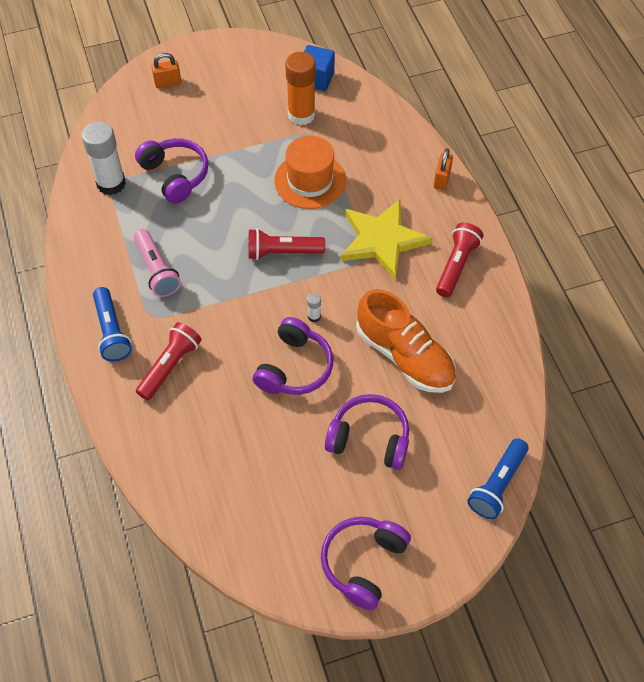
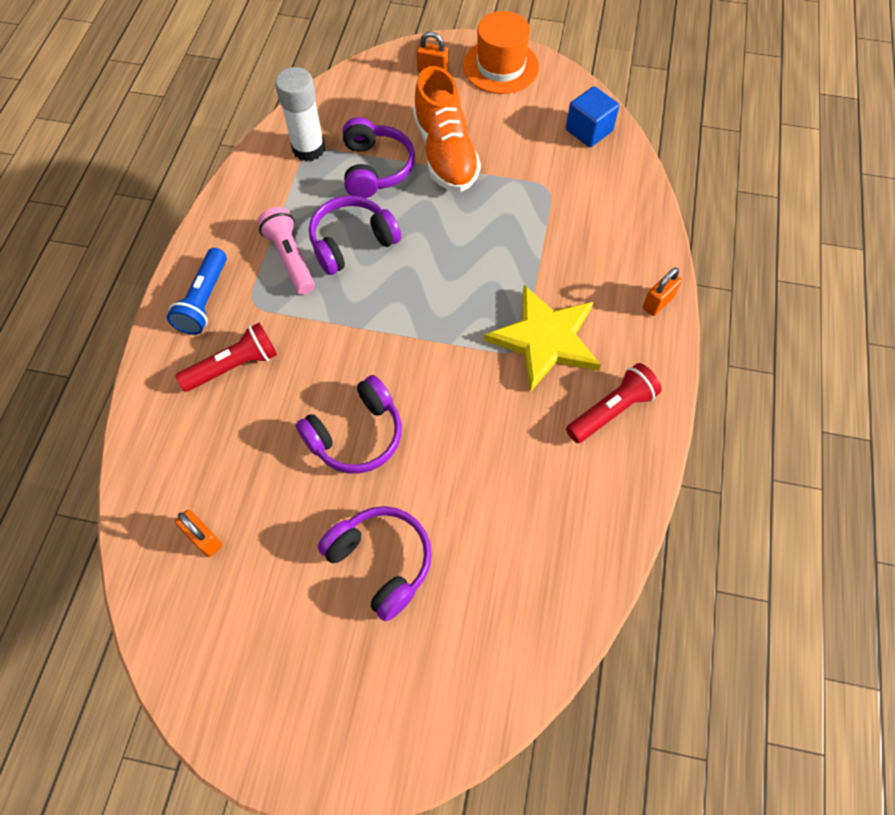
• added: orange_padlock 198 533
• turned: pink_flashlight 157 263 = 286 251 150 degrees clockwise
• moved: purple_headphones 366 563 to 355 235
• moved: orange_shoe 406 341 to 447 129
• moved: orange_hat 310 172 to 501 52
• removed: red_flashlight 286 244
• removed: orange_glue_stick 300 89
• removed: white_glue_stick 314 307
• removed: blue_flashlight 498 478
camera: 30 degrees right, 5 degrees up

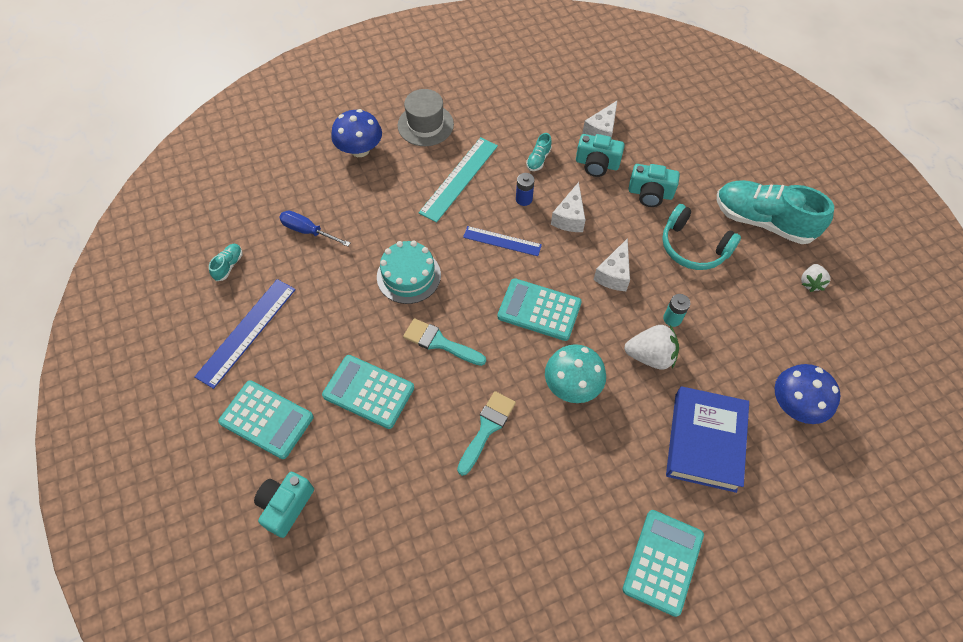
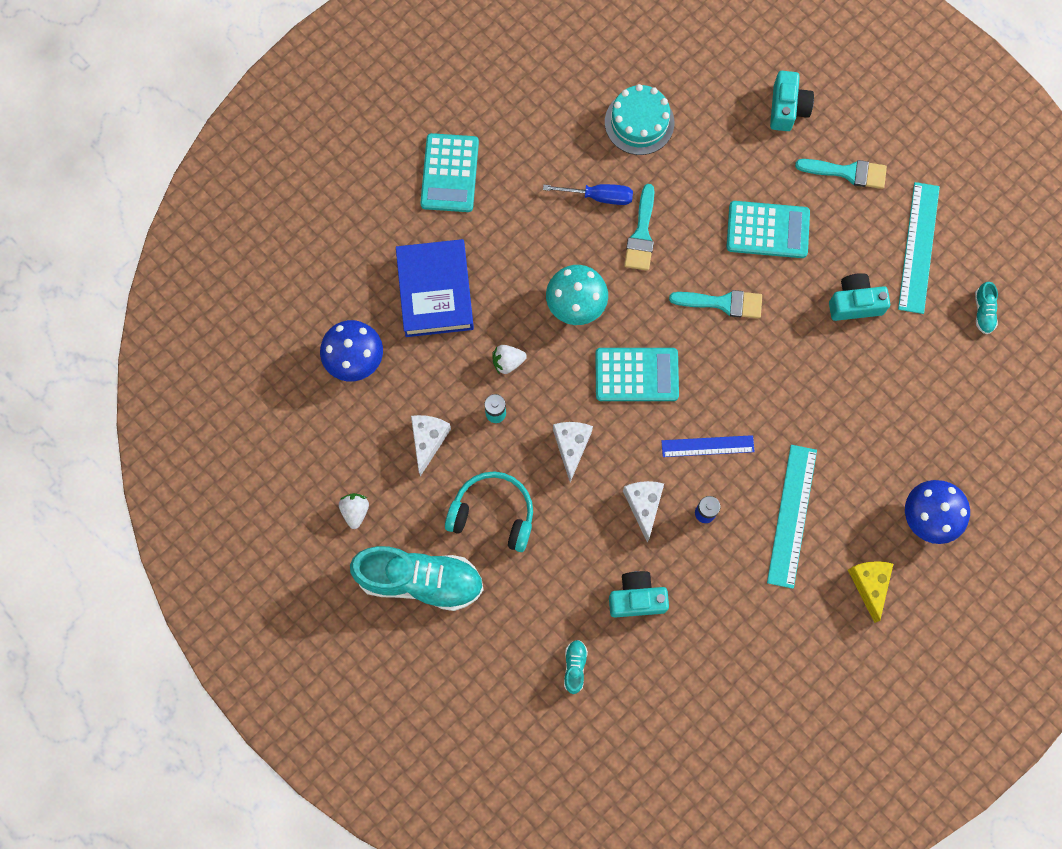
• moved: white_cheese 599 119 to 431 445
• resized: white_strawberry 651 347 = 509 359 x0.63
• moved: blue_screwdriver 314 228 to 588 194
• moved: turquoise_shoe 539 152 to 576 667
• moved: turquoise_cake 409 272 to 639 119
• replaced: turquoise_calculator 266 419 to turquoise_brush 841 174
• moved: turquoise_camera 654 185 to 859 297
• replaced: grey_hat 426 117 to yellow_cheese 870 592
• recoloured: blue_ruler 245 334 to turquoise_ruler 919 248
camera: 160 degrees right, 15 degrees up

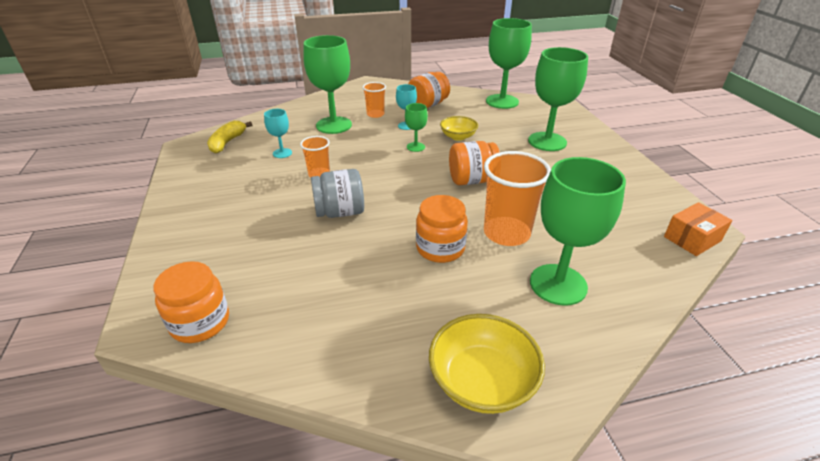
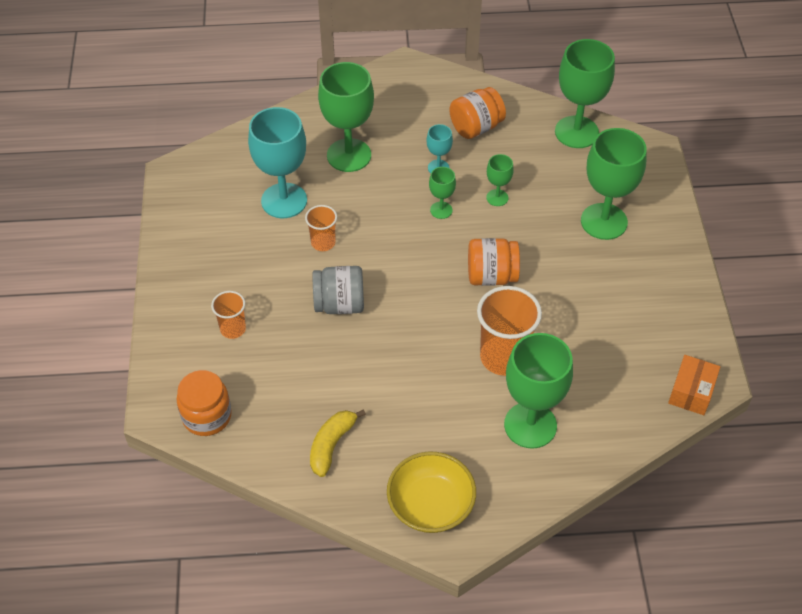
• moved: orange_cup 374 100 to 228 315
• resized: turquoise_goblet 278 133 = 277 162 x2.08
• moved: yellow_banana 229 137 to 338 443
• replaced: yellow_bowl 459 128 to green_goblet 500 180
• turned: orange_box 698 229 = 694 385 45 degrees counterclockwise
• removed: orange_jar 442 229
camera: 10 degrees right, 15 degrees up

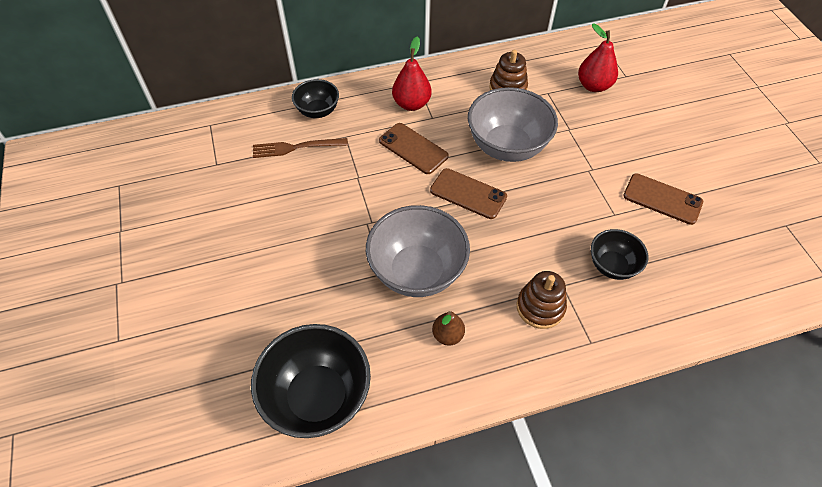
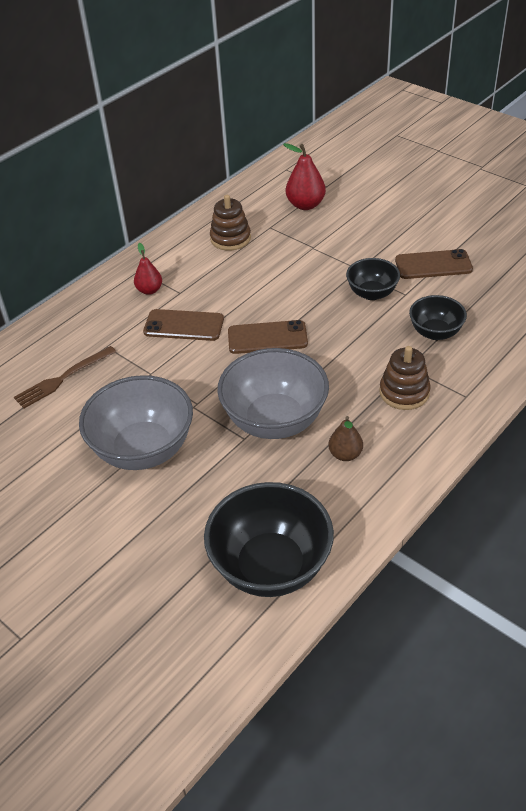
• moved: grey_bowl 513 124 to 136 422
• resized: red_pear 411 73 = 148 269 x0.64
• moved: black_bowl 315 98 to 373 279
camera: 30 degrees left, 10 degrees down

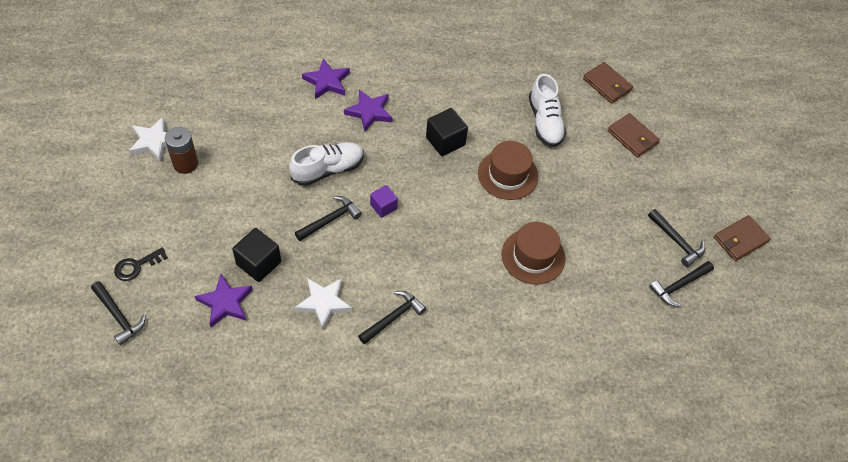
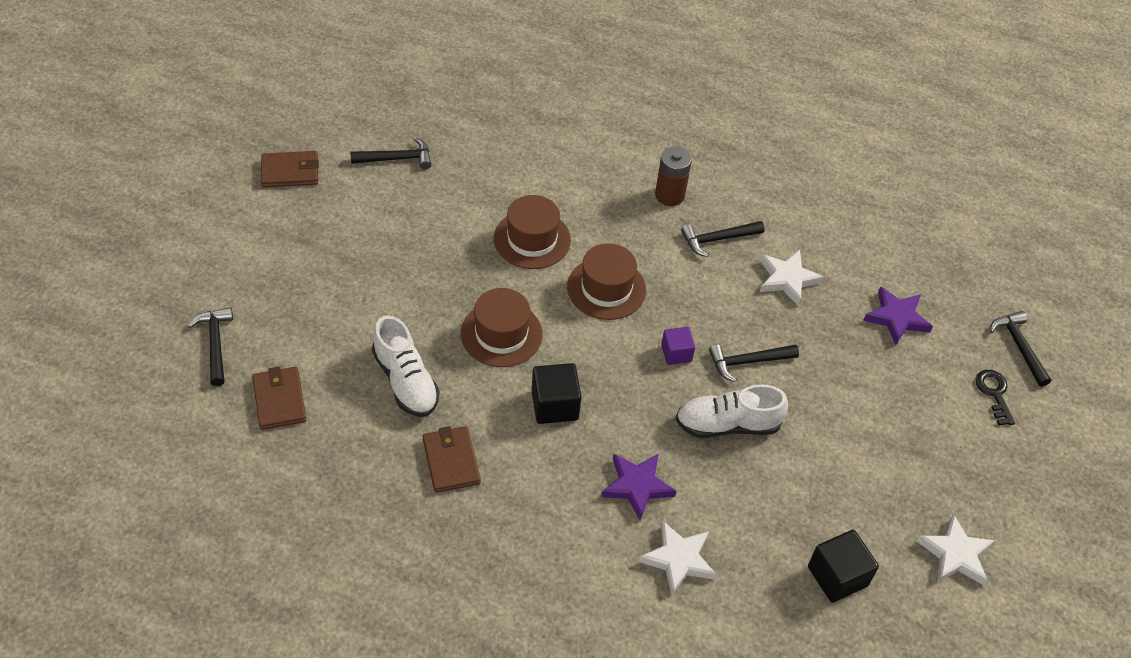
• moved: black_hammer 676 238 to 210 346
• turned: white_shoe 548 110 = 405 366 135 degrees clockwise
• moved: brown_wallet 634 135 to 452 459
• added: brown_hat 606 281
• recoloured: purple_star 326 78 to white_star 677 558
• moved: brown_battery 181 150 to 673 176
• moved: black_cube 256 255 to 843 566
• turned: black_key 141 264 = 995 398 90 degrees counterclockwise
camera: 155 degrees left, 5 degrees down

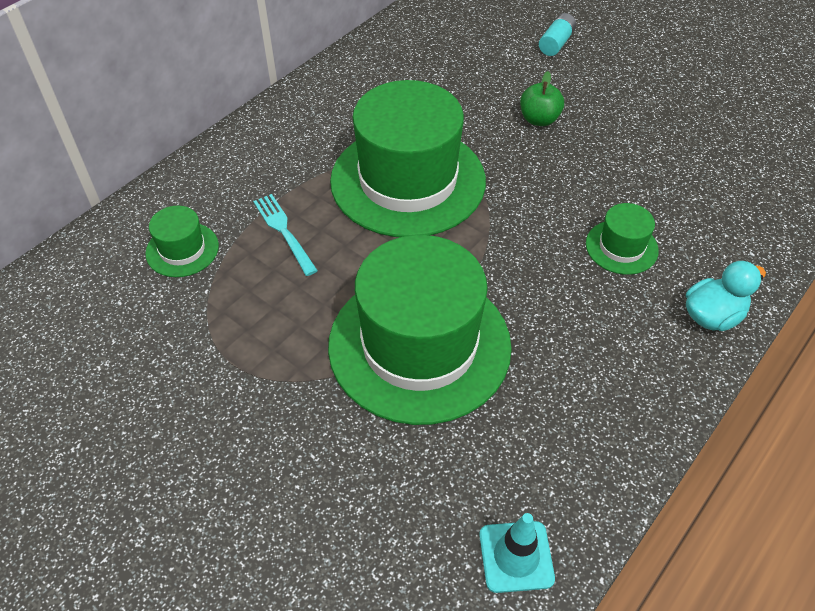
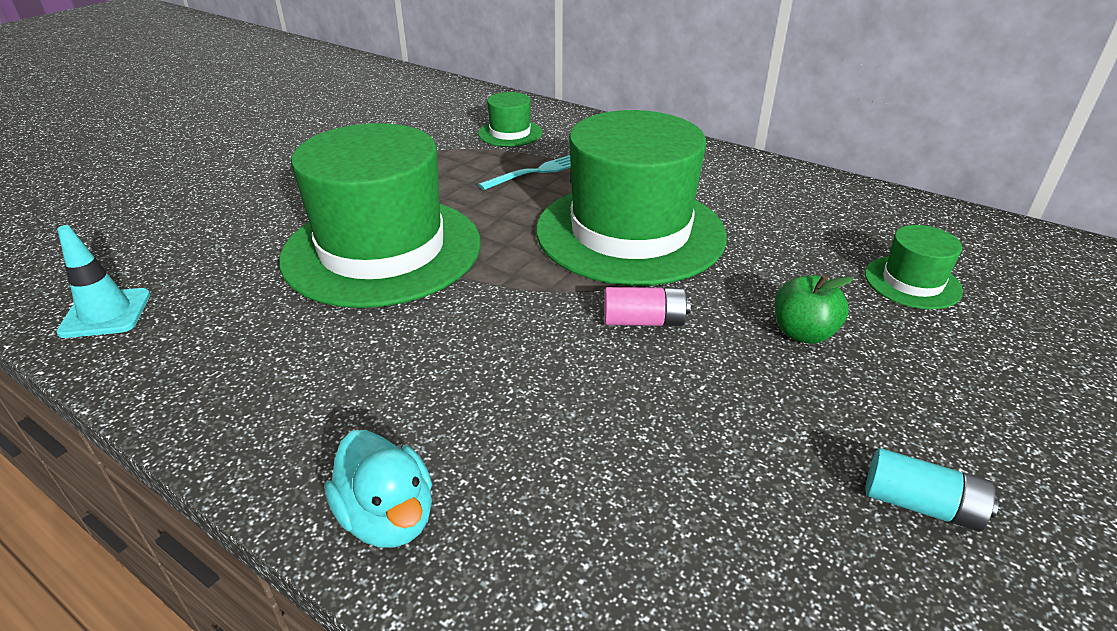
• added: pink_battery 647 306
• moved: green_hat 622 239 to 914 267
• moved: turquoise_battery 558 34 to 932 489
camera: 85 degrees right, 15 degrees down

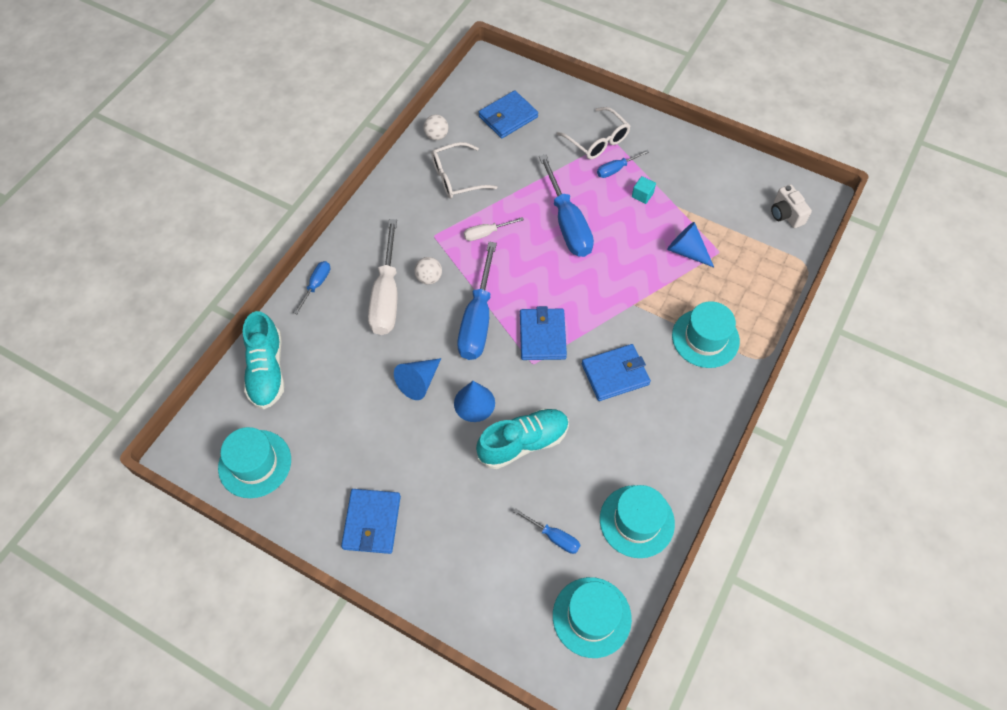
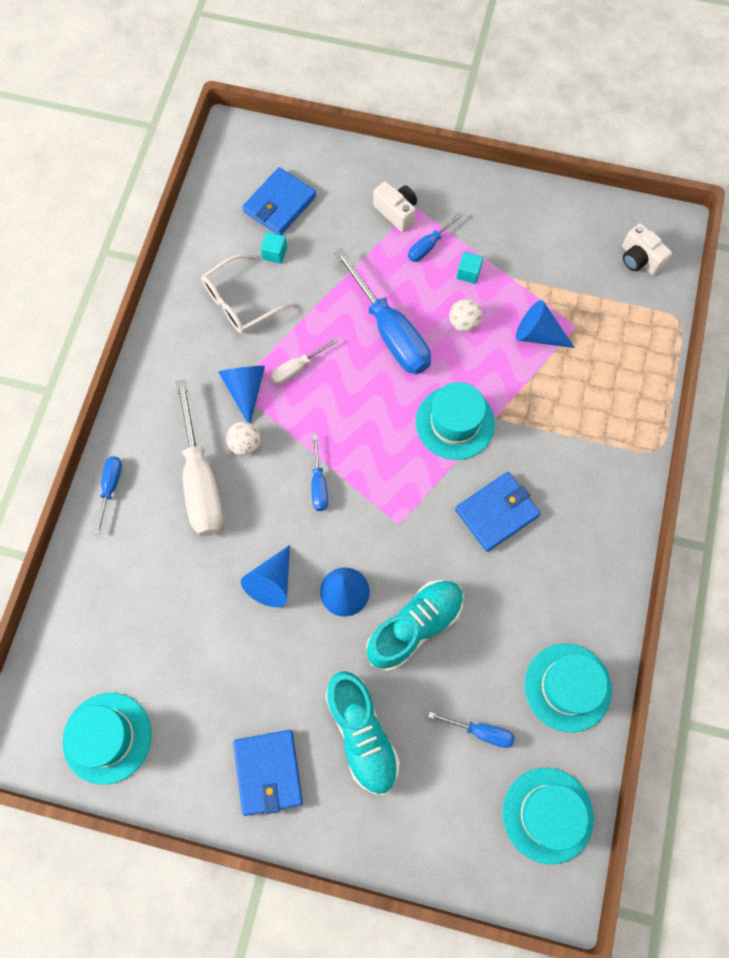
• added: blue_cone 241 394
• added: turquoise_cube 274 248
• resized: blue_screwdriver 477 301 = 319 472 x0.49
• moved: turquoise_shoe 263 360 to 362 733
• replaced: white_glasses 593 133 to white_camera 395 206
• moved: turquoise_hat 706 334 to 455 421
• moved: white_ball 435 127 to 465 315
• removed: blue_wallet 543 333
camera: 15 degrees left, 10 degrees up

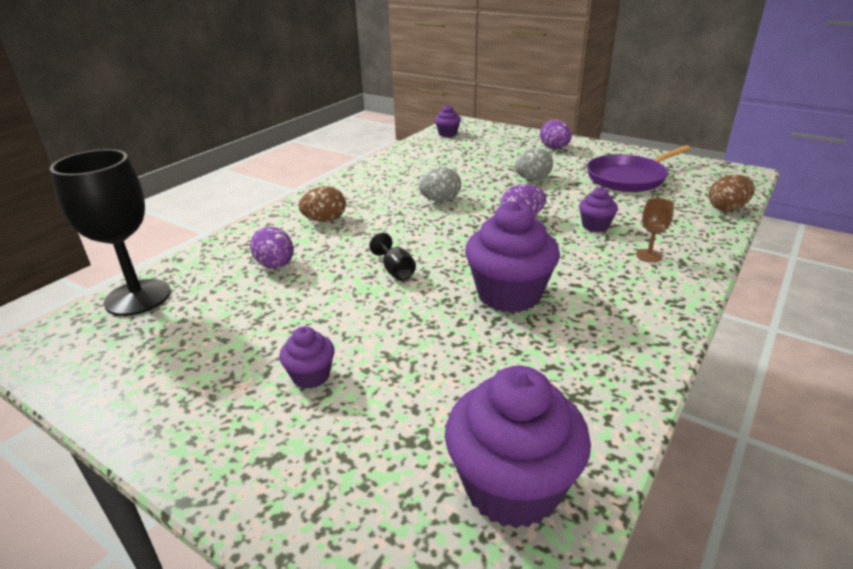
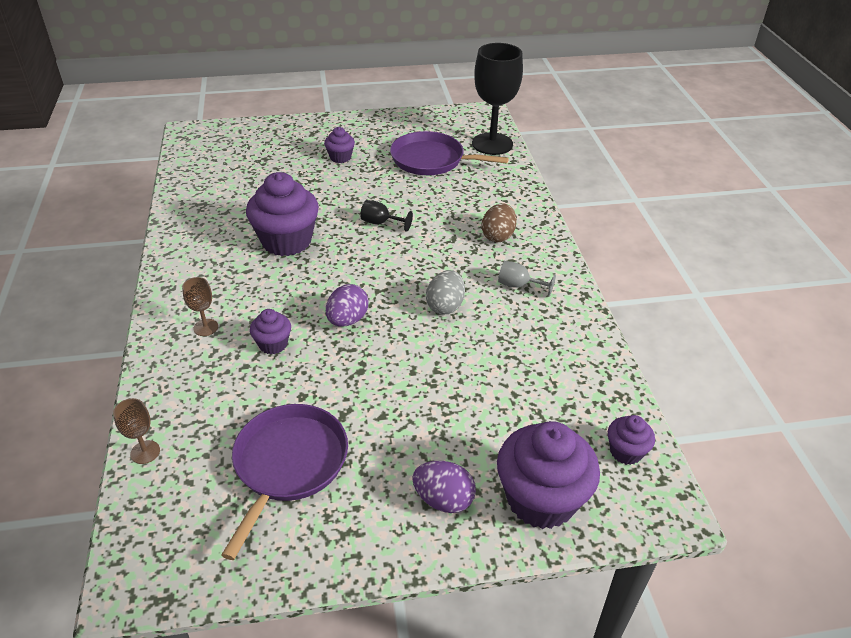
• replaced: brown_egg 732 193 to brown_goblet 136 431
• added: purple_pan 449 153
• moved: purple_cupcake 518 446 to 548 475
• added: grey_goblet 527 279
• removed: purple_egg 272 247
• removed: grey_egg 534 164
camera: 135 degrees right, 10 degrees up

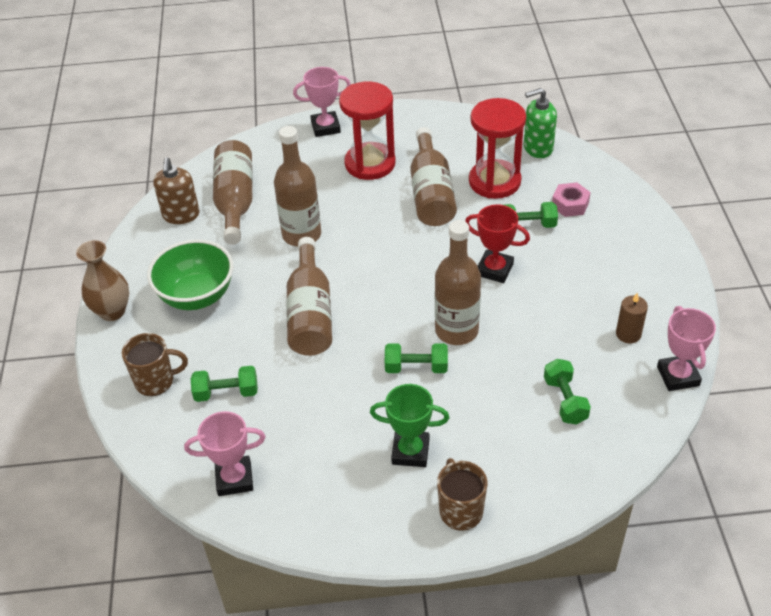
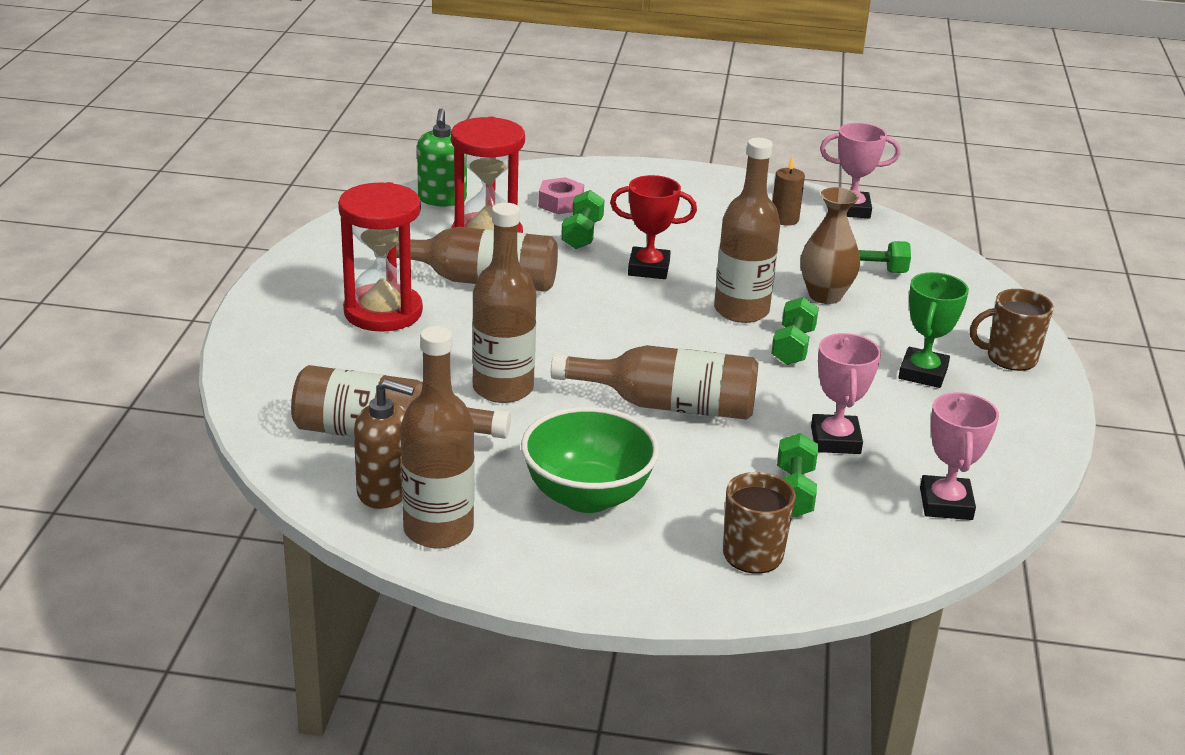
• added: brown_bottle 438 437
• turned: red_trophy 497 243 = 653 227 60 degrees clockwise
• moved: brown_vase 102 280 to 830 245
• moved: pink_trophy 322 102 to 846 393
camera: 80 degrees left, 15 degrees down

